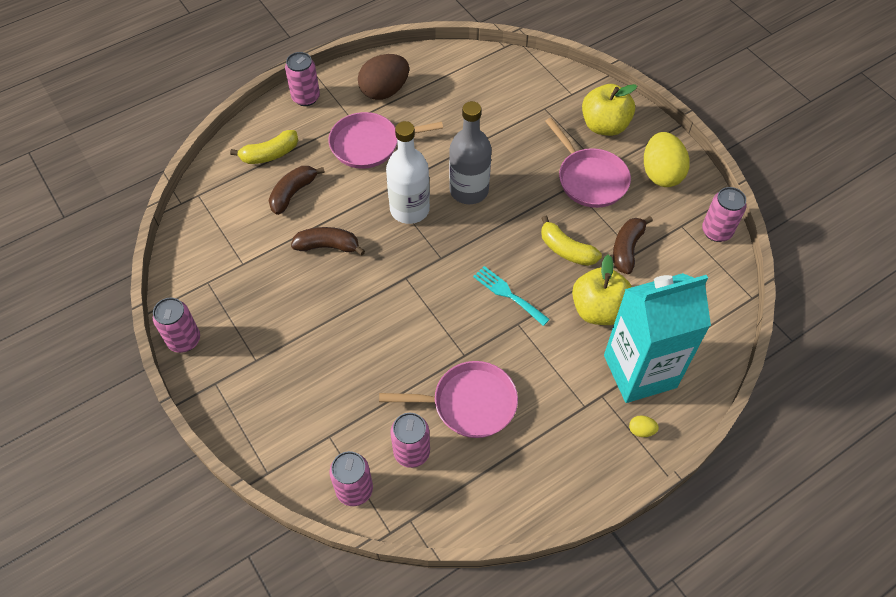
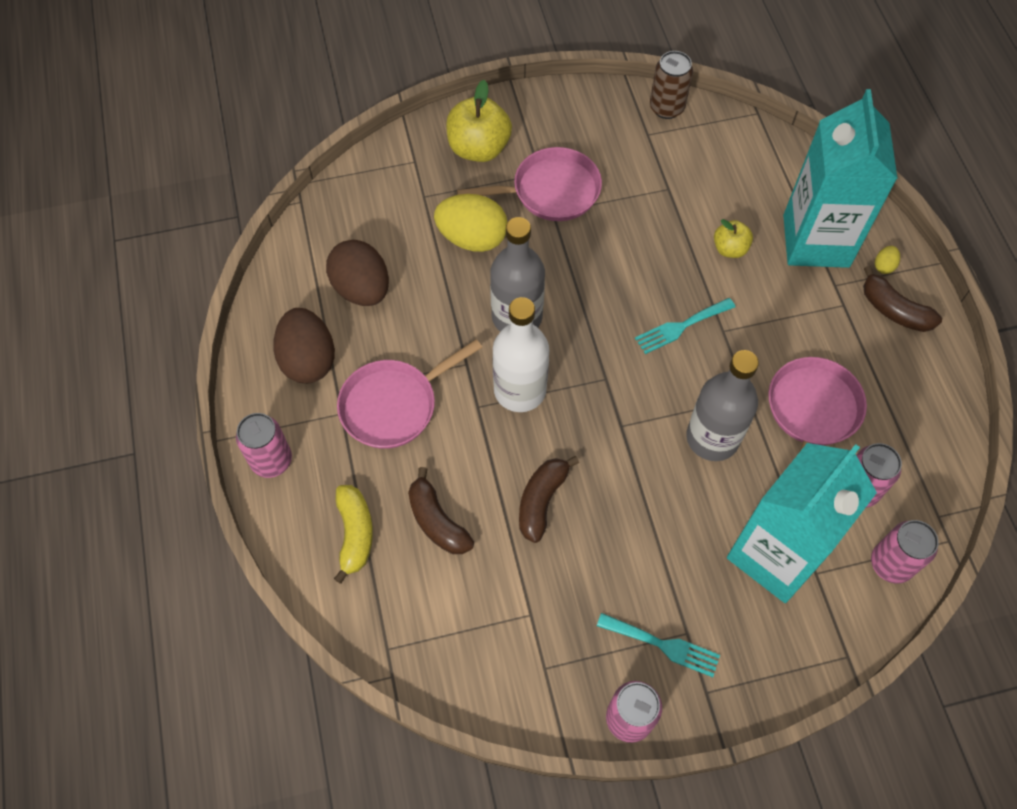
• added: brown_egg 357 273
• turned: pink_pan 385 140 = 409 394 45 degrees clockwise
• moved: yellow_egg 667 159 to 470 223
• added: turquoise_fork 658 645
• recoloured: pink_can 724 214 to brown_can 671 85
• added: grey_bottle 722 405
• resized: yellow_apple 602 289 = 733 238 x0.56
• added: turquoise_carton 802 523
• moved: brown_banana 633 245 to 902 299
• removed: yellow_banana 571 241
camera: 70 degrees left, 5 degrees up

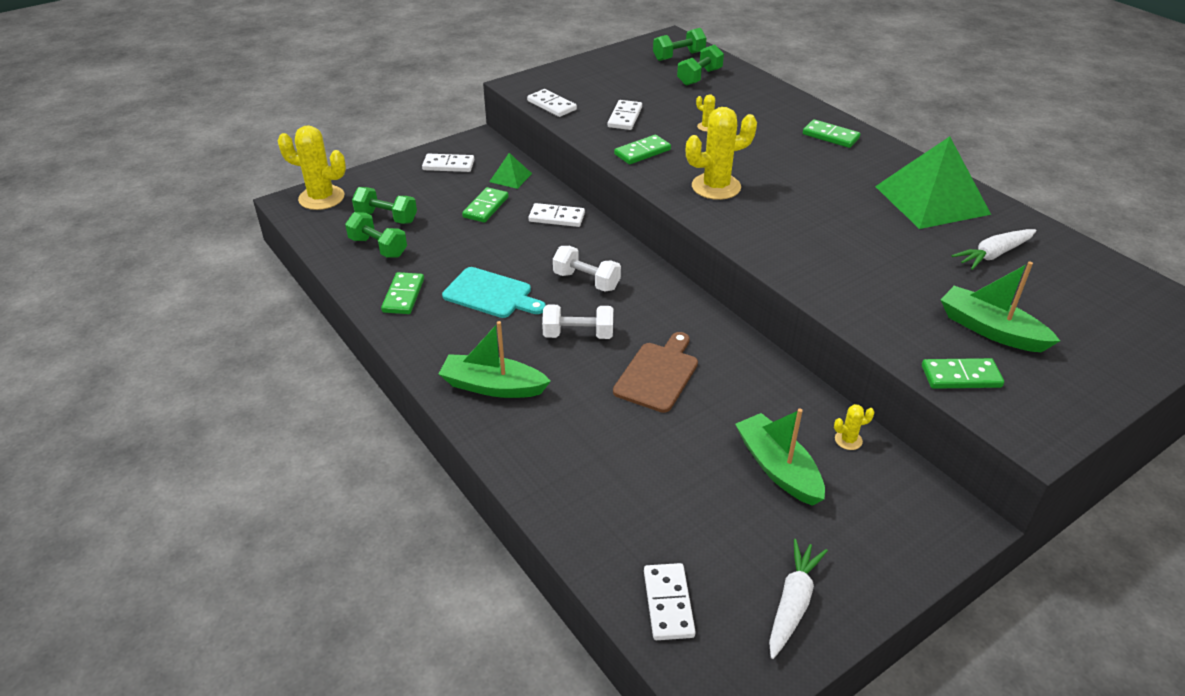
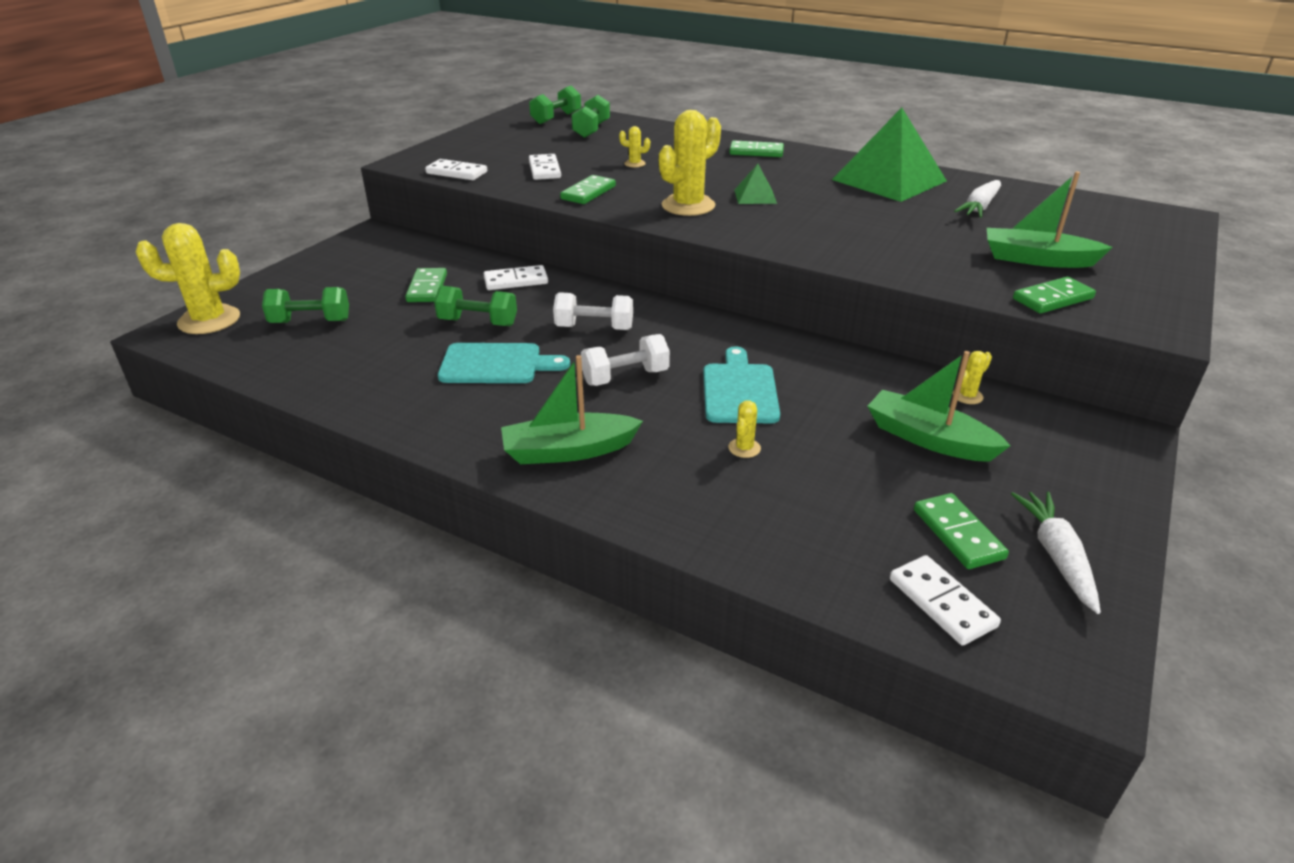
• moved: green_dumbbell 376 235 to 475 306
• recoloured: brown_cutting_board 655 372 to turquoise_cutting_board 741 384
• added: yellow_cactus 744 429
• moved: green_pyramid 510 171 to 755 184
• moved: green_domino 402 293 to 961 531
• removed: white_domino 448 163
camera: 25 degrees left, 5 degrees down

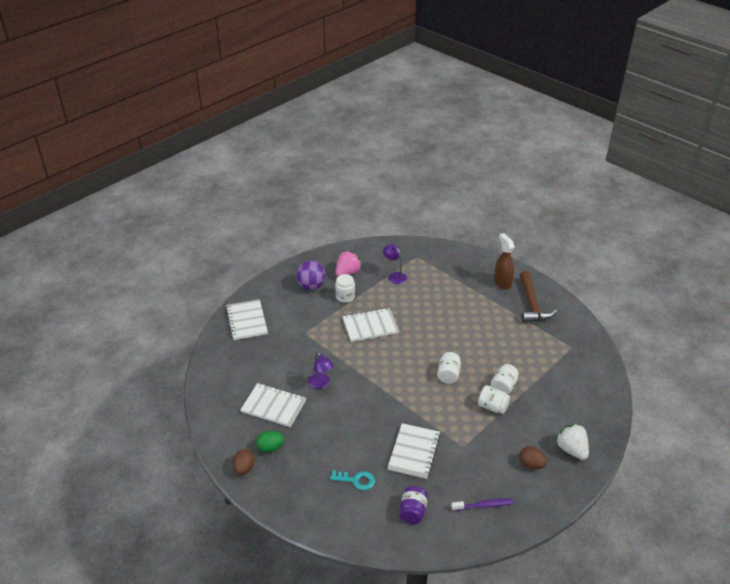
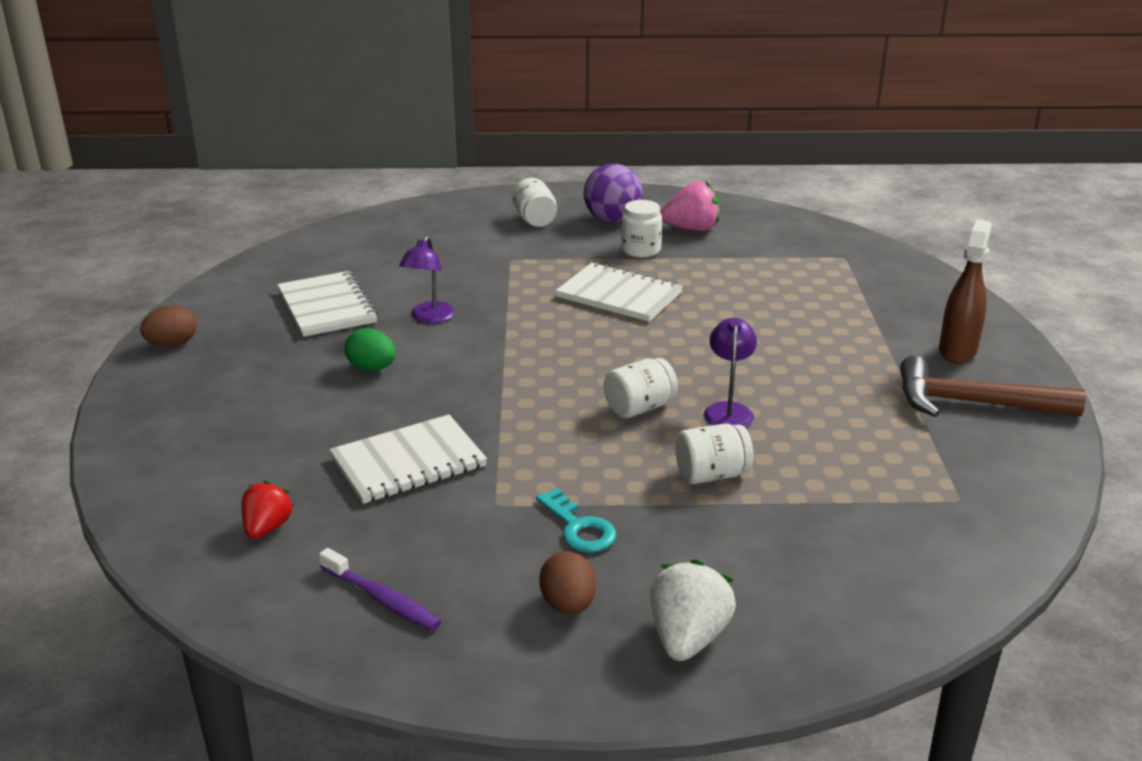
• replaced: purple_jar 414 505 to red_strawberry 268 509
• moved: green_egg 270 441 to 370 349
• moved: white_jar 494 399 to 534 202
• moved: turquoise_key 352 480 to 576 520
• moved: purple_lamp 395 264 to 730 373
• turned: brown_hammer 538 297 = 993 386 60 degrees clockwise
• removed: white_notebook 247 319
camera: 45 degrees right, 10 degrees down

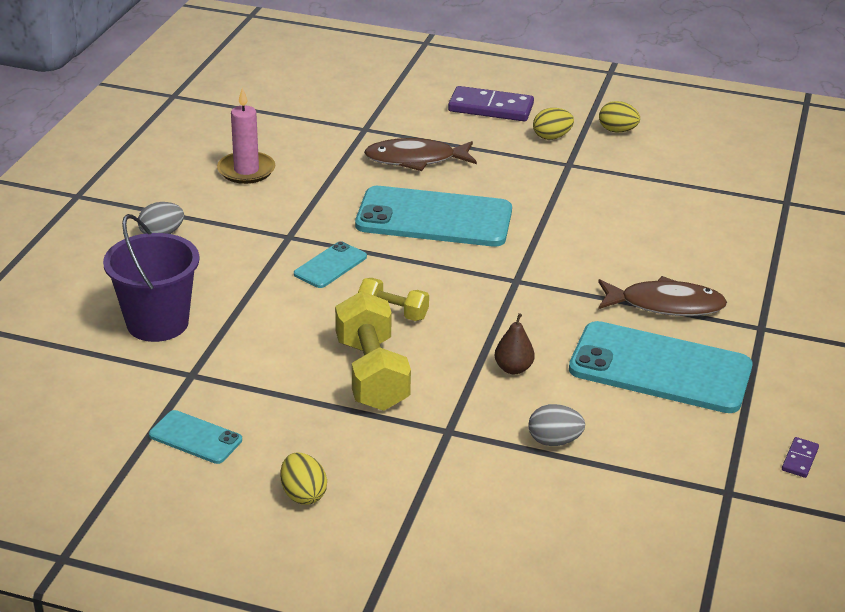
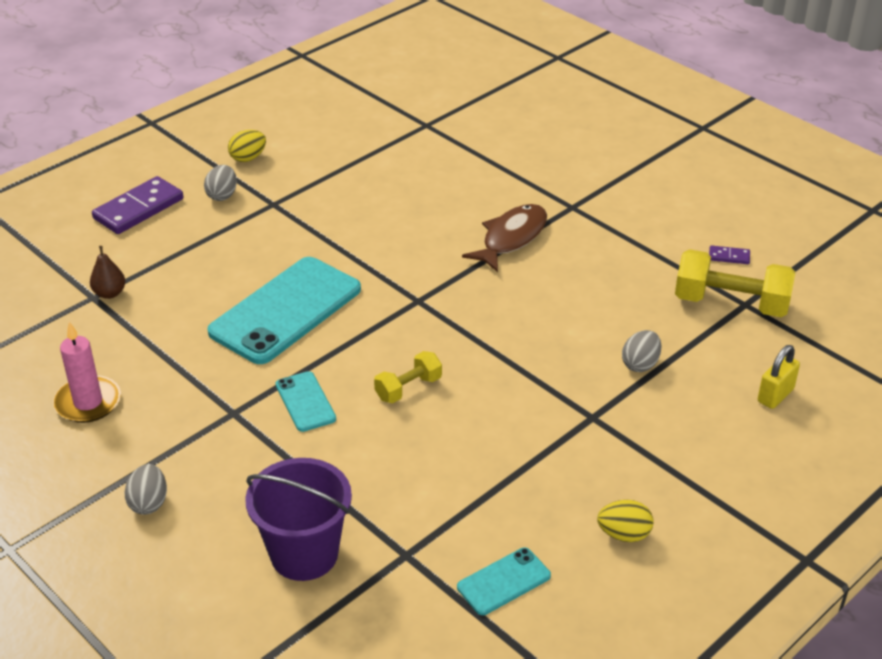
• moved: brown_pear 515 343 to 107 272
• recoloured: yellow_egg 553 124 to grey_egg 220 183
• moved: yellow_dumbbell 373 351 to 735 283
• turned: purple_domino 800 457 = 729 254 45 degrees counterclockwise
• added: yellow_padlock 779 377
• removed: brown_fish 420 154
• removed: turquoise_phone 661 367
camera: 60 degrees left, 5 degrees up

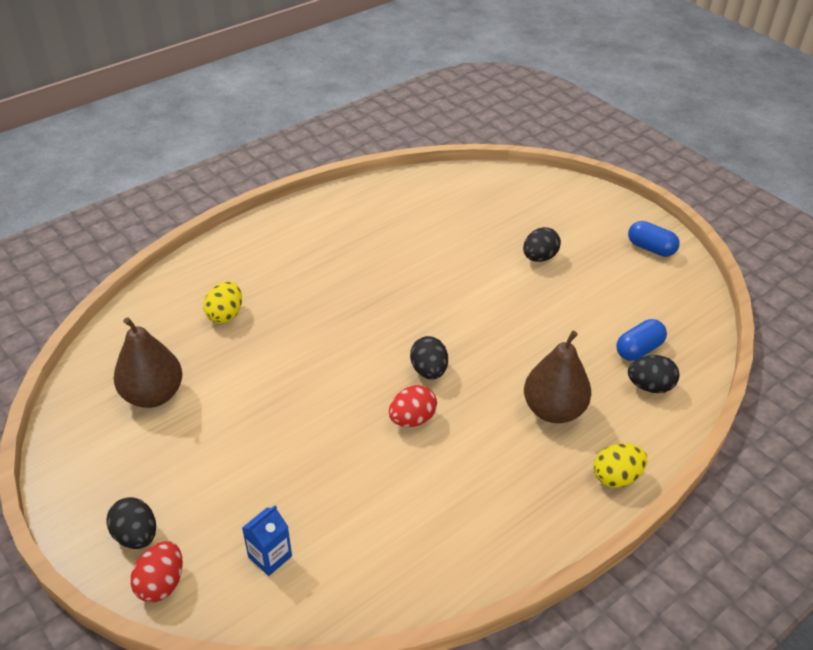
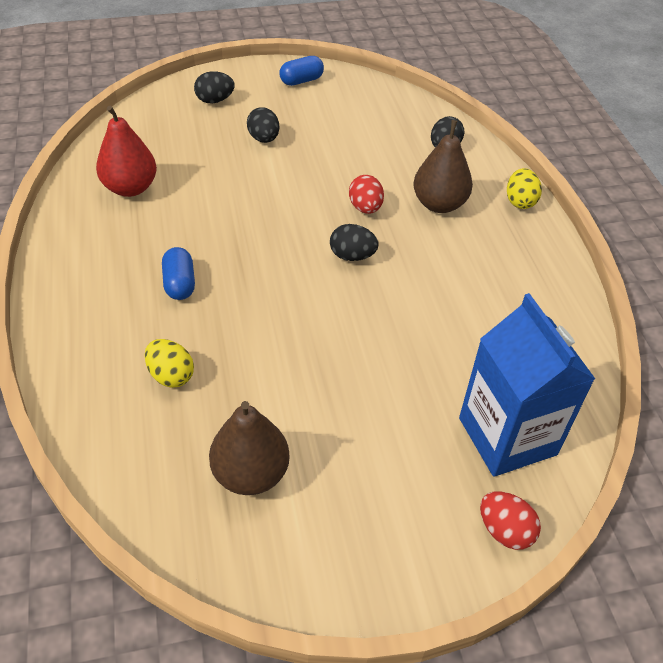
• added: red_pear 126 151
• moved: blue_capsule 641 340 to 178 273
• moved: black_egg 131 523 to 214 87
• moved: red_egg 413 406 to 366 194
• resized: blue_carton 267 540 = 527 385 x2.40
camera: 65 degrees left, 5 degrees up

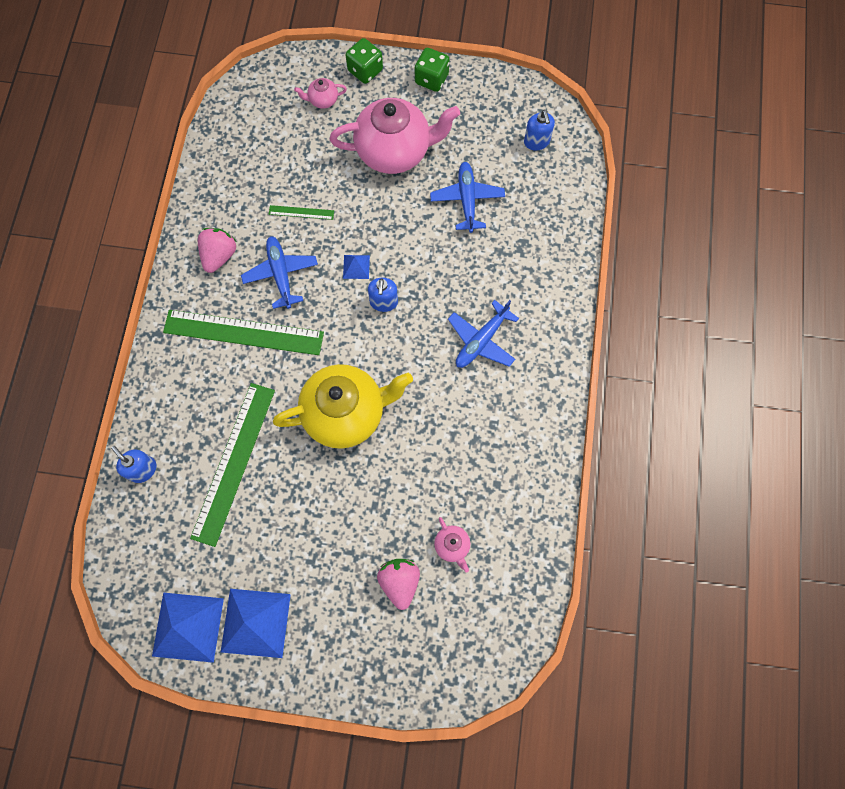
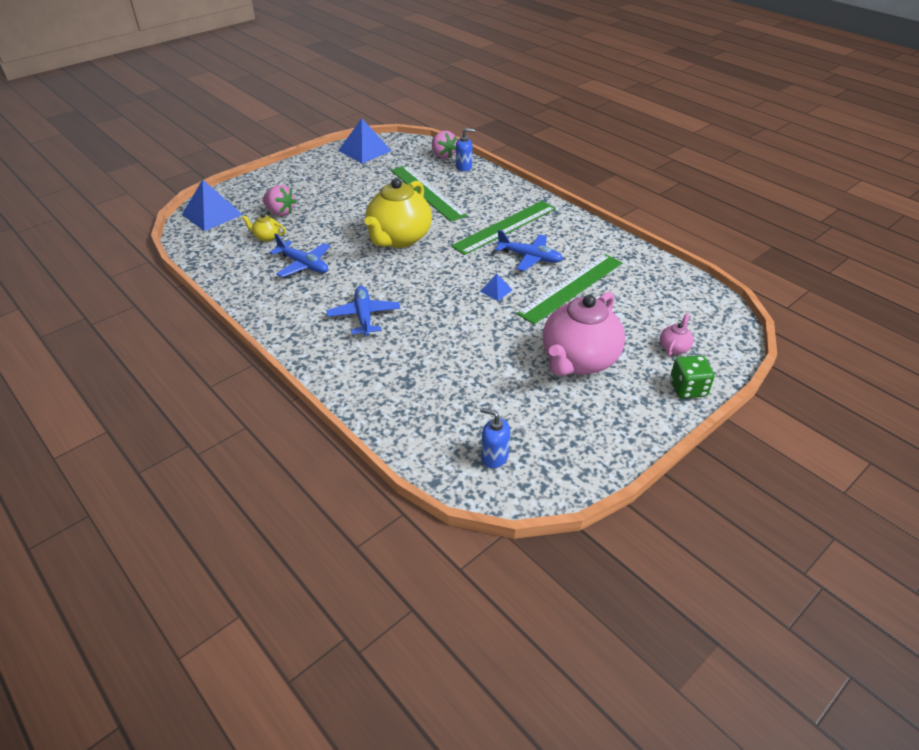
• moved: blue_pyramid 256 623 to 212 205
• recoloured: pink_teapot 452 544 to yellow_teapot 264 228
• moved: blue_plane 467 197 to 299 255
• moved: pink_strawberry 217 250 to 444 145
• resized: green_ruler 301 212 = 570 289 x2.34
• removed: blue_soap_dispenser 383 295
• removed: green_dice 432 70
camera: 130 degrees right, 30 degrees down

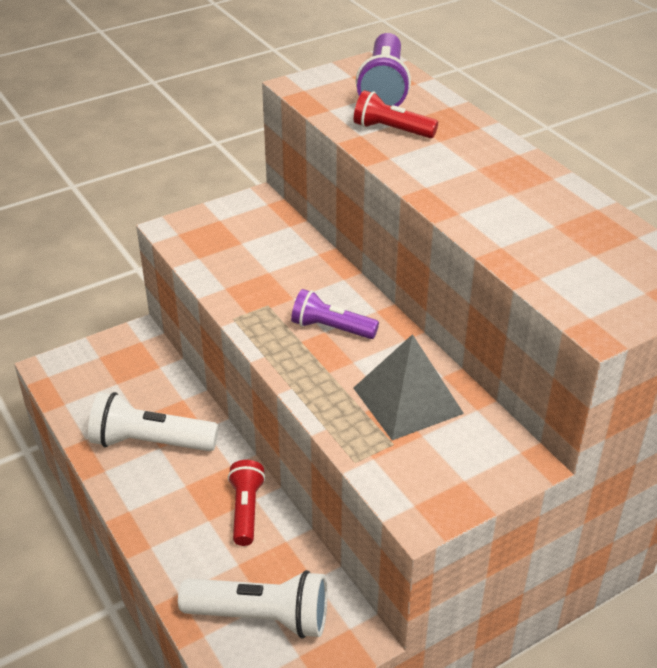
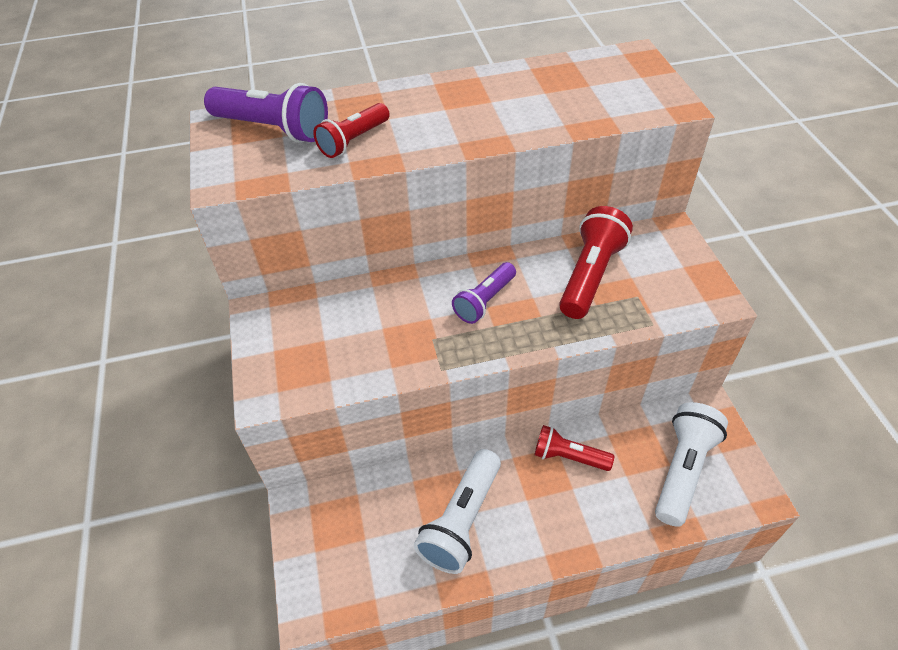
• replaced: grey_pyramid 409 387 to red_flashlight 596 262
camera: 70 degrees left, 10 degrees up

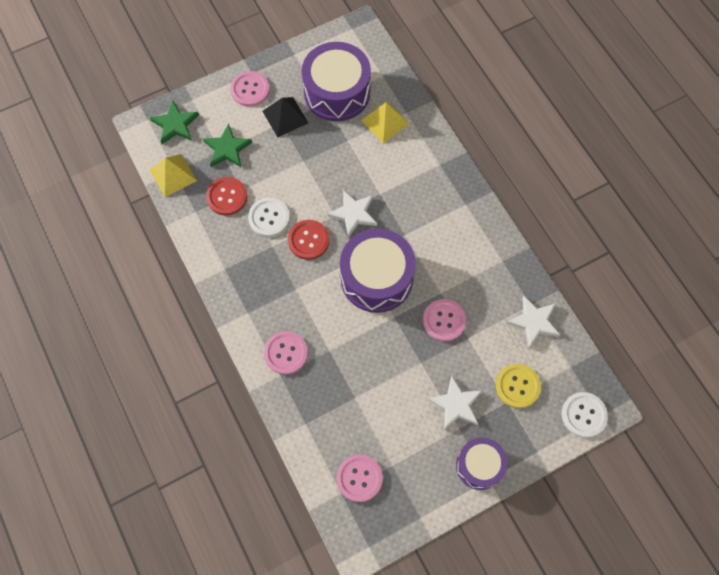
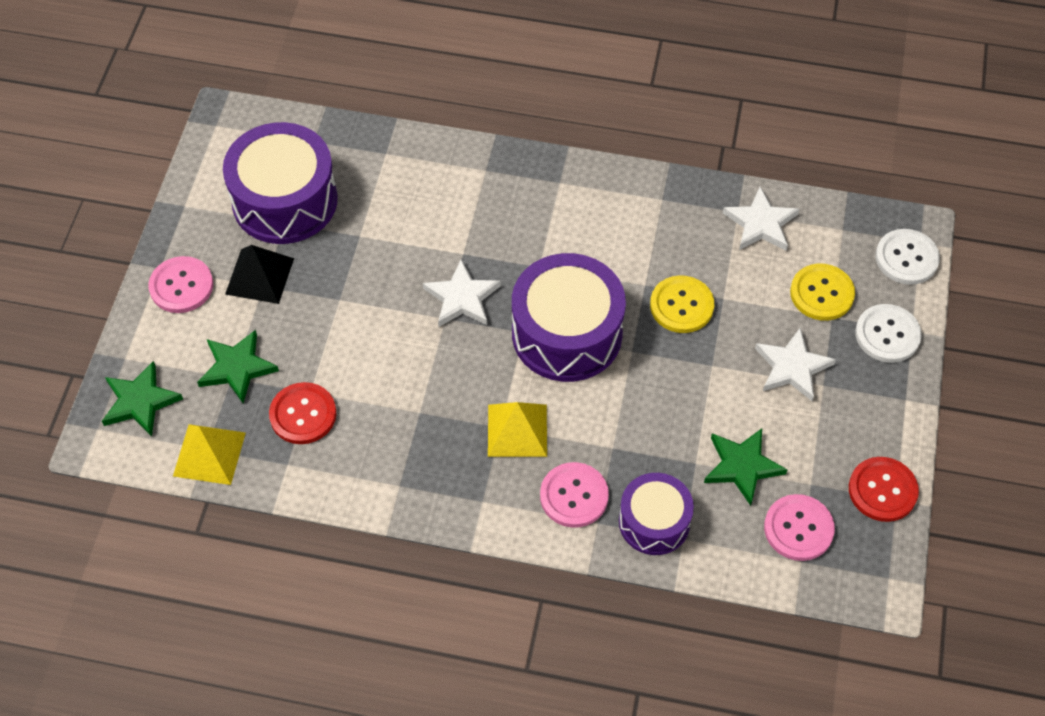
• moved: yellow_pyramid 385 122 to 517 429
• moved: purple_drum 482 463 to 656 514
• recoloured: pink_button 444 320 to yellow_button 682 304
• added: green_star 746 467
• moved: red_button 309 240 to 884 489
• moved: white_button 269 217 to 888 333
camera: 50 degrees left, 10 degrees down

